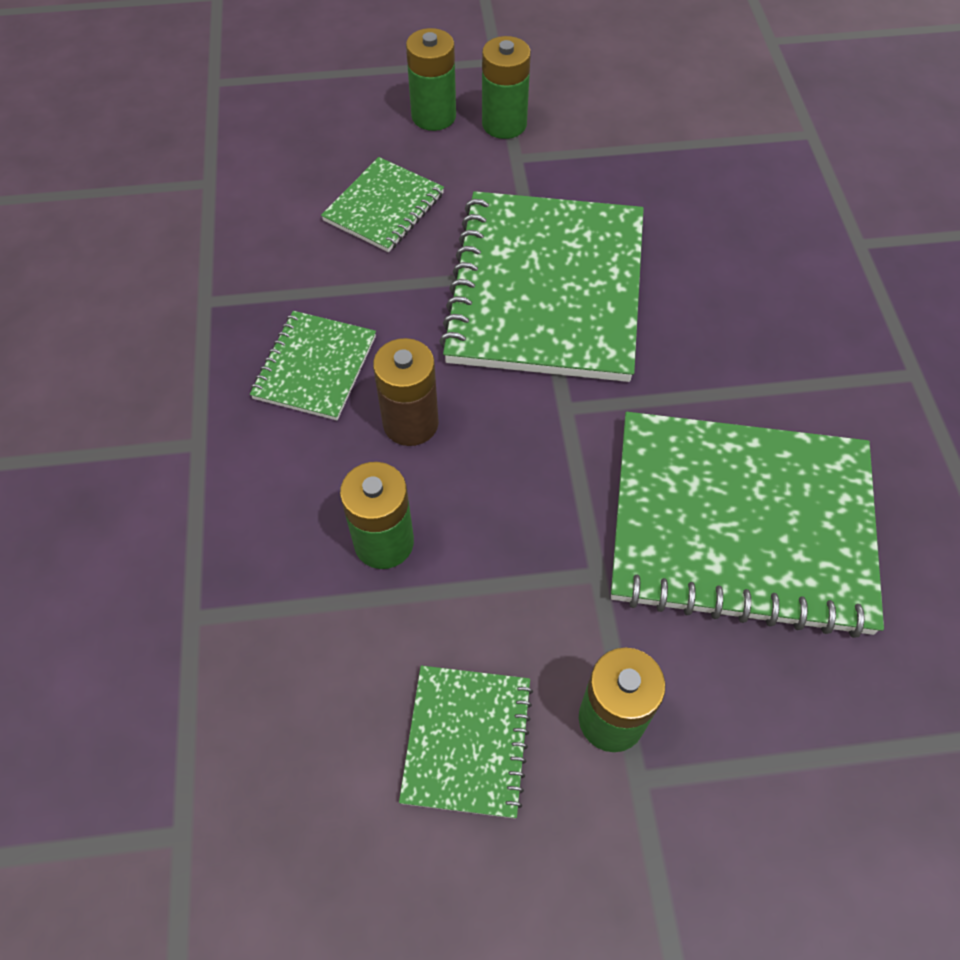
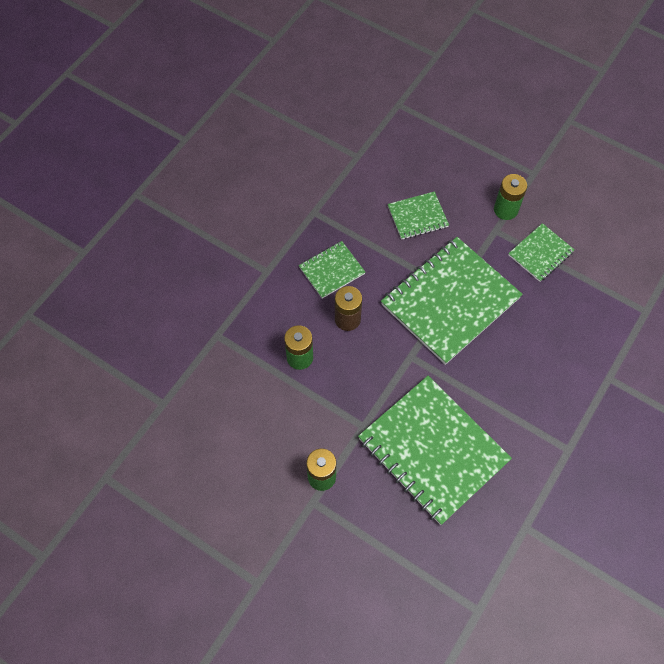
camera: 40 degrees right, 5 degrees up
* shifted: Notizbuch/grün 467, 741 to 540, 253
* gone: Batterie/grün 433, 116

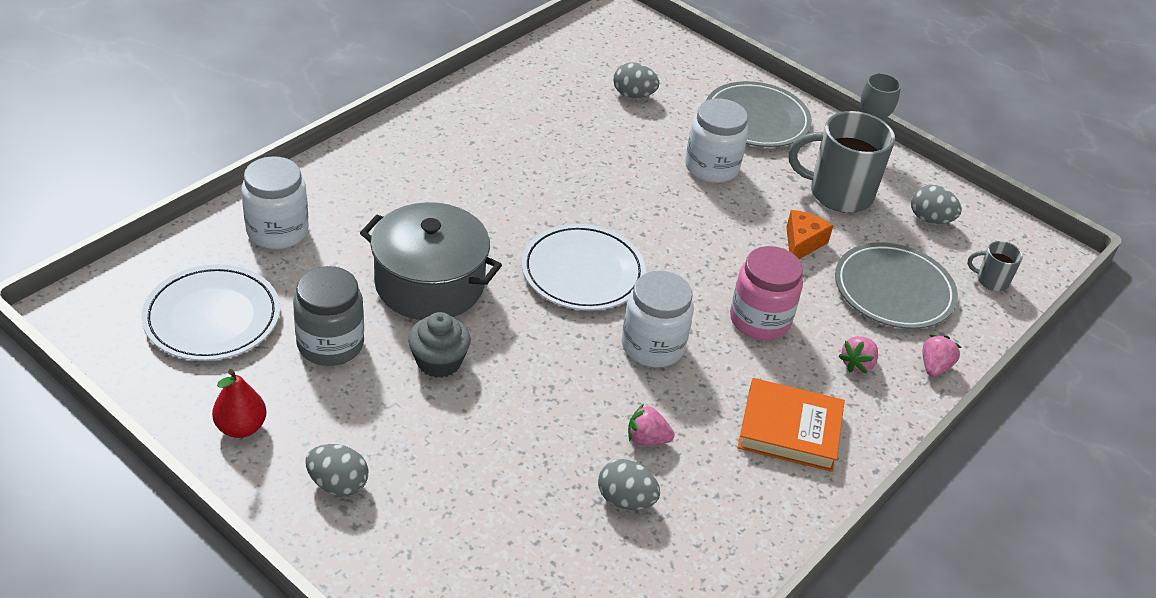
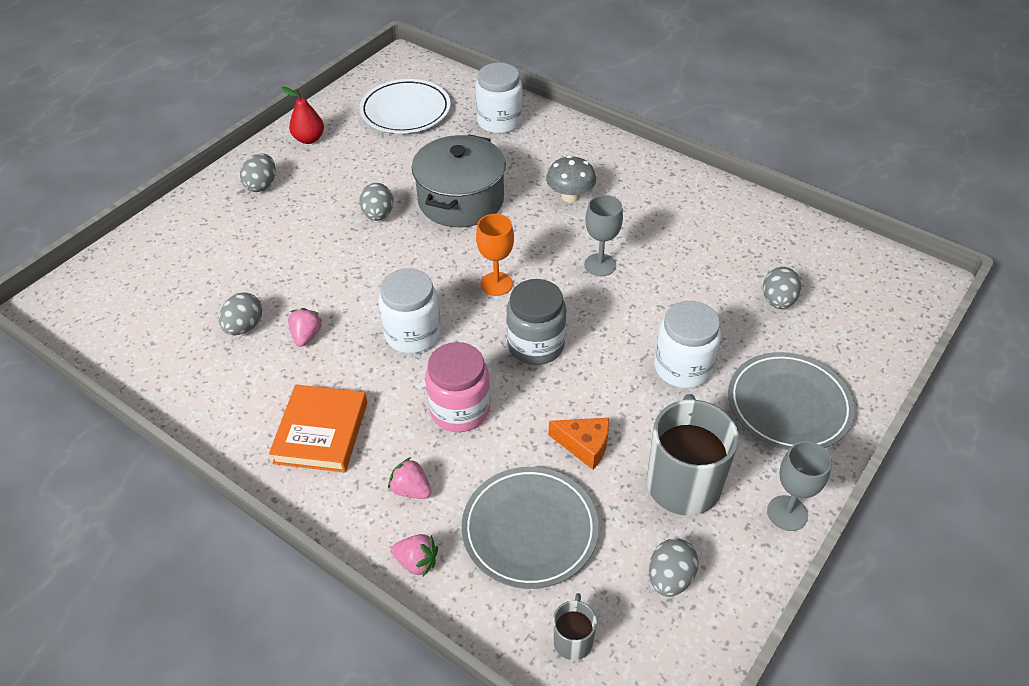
camera: 90 degrees right, 5 degrees up
* swapped: Muffin/grau 439, 362 to Ei/grau 378, 215
* swapped: Teller/weiß 582, 272 to Kelch/orange 496, 284
* shifted: Einmachglas/grau 330, 344 to 536, 345
* new: Pilz/grau 570, 196
* new: Kelch/grau 600, 265

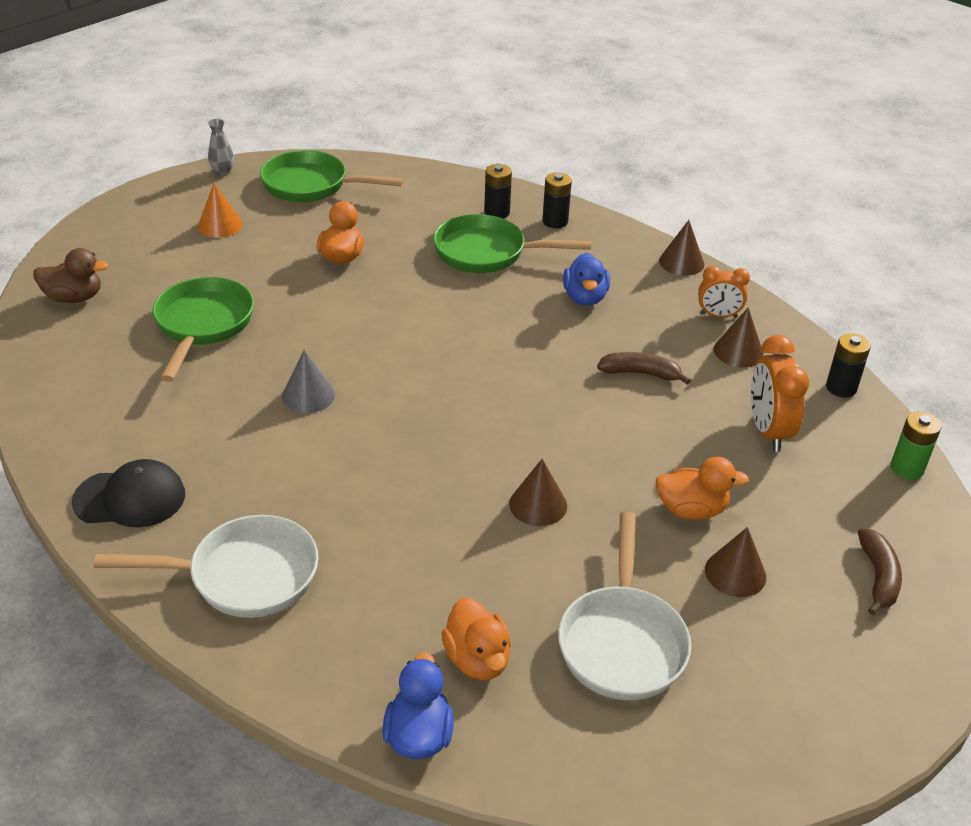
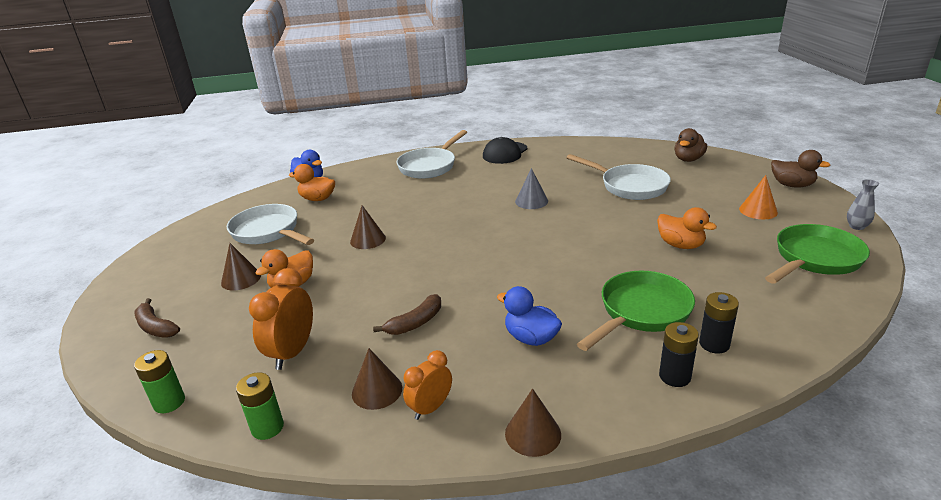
camera: 130 degrees right, 10 degrees down
* repainted: Batterie/schwarz 841, 388 to Batterie/grün 267, 427
* rotated: Wecker/orange 768, 431 = 292, 352 105 degrees counterclockwise
* repainted: Pfanne/grün 203, 325 to Pfanne/weiß 629, 186
* new: Ente/braun 792, 185

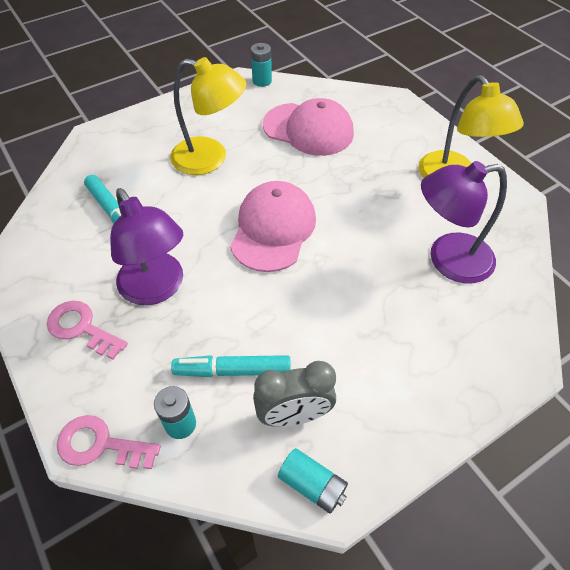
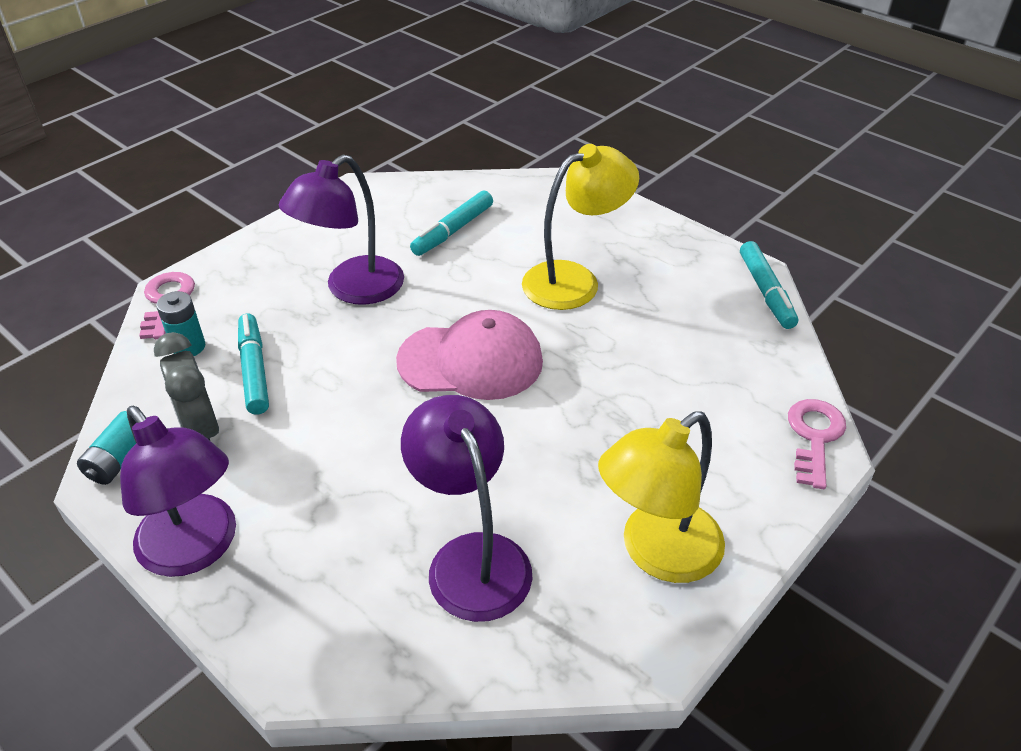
camera: 75 degrees right, 10 degrees down
* new: Lampe/lila 196, 549
* rotated: Lampe/gelb 210, 158 = 574, 280 120 degrees counterclockwise
* swapped: Batterie/türkis 262, 81 to Filzstift/türkis 766, 291
* shifted: Schlüssel/rosa 82, 328 to 814, 437
* gone: Kappe/rosa 308, 129

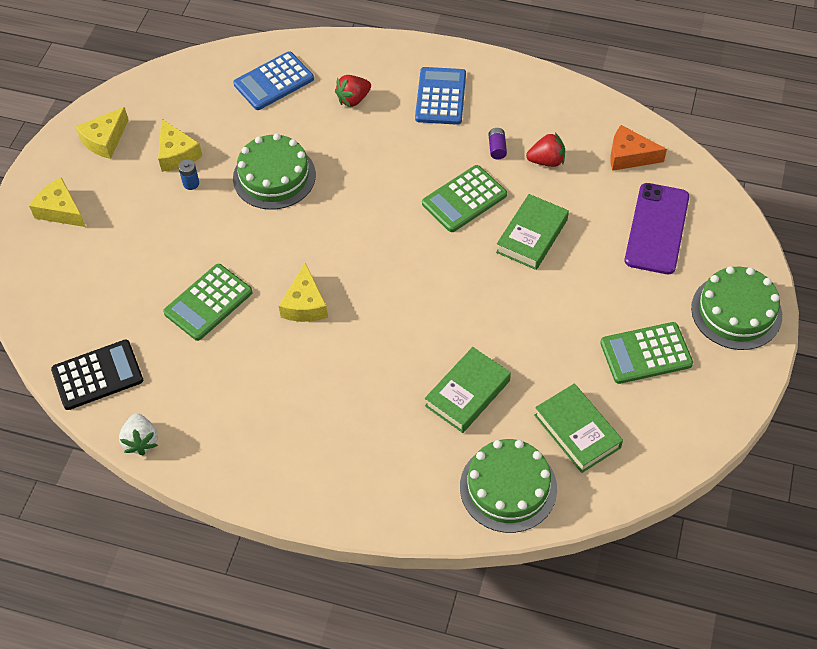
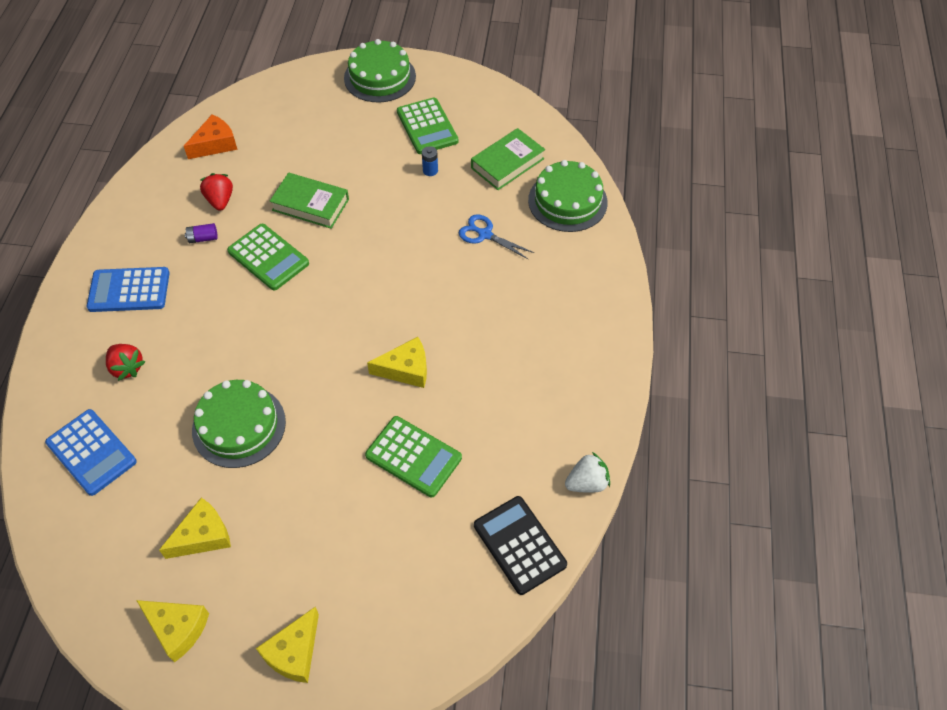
camera: 100 degrees left, 0 degrees up
* rotated: Käse/orange 629, 156 = 215, 144 135 degrees counterclockwise
* shifted: Batterie/blau 191, 183 to 430, 170
* swapped: Buch/grün 467, 393 to Schere/blau 485, 234
* gone: Handy/lila 656, 228

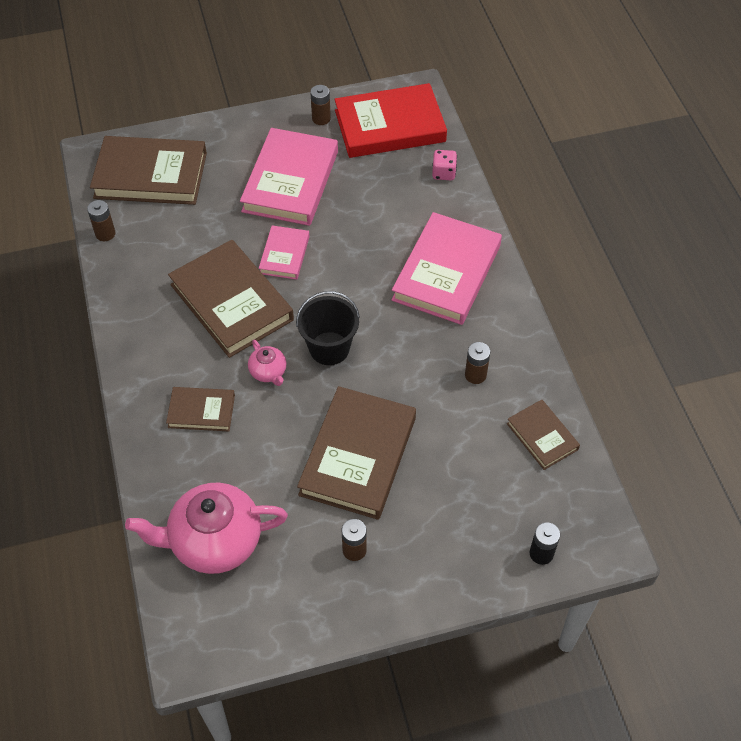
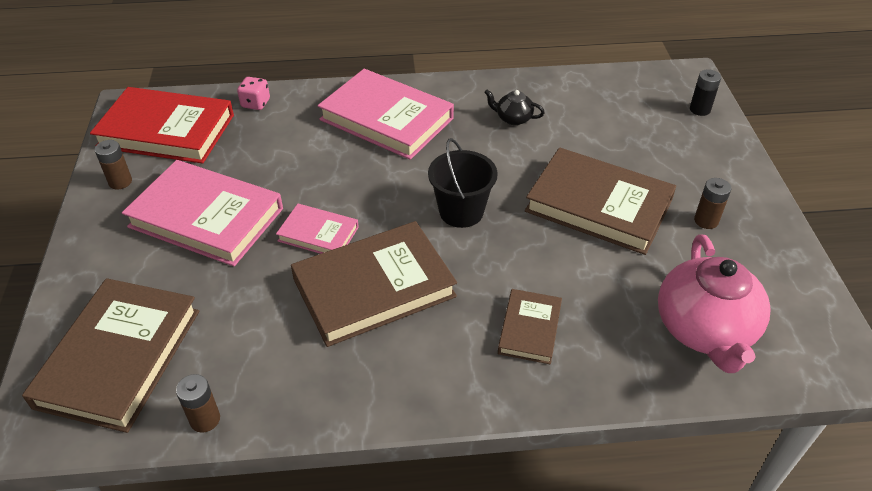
camera: 80 degrees left, 10 degrees down
* rotated: Buch/rot 390, 126 = 166, 131 75 degrees counterclockwise
* swapped: Batterie/braun 475, 375 to Teekanne/schwarz 513, 118
* gone: Teekanne/rosa 268, 372
* gone: Buch/braun 542, 436

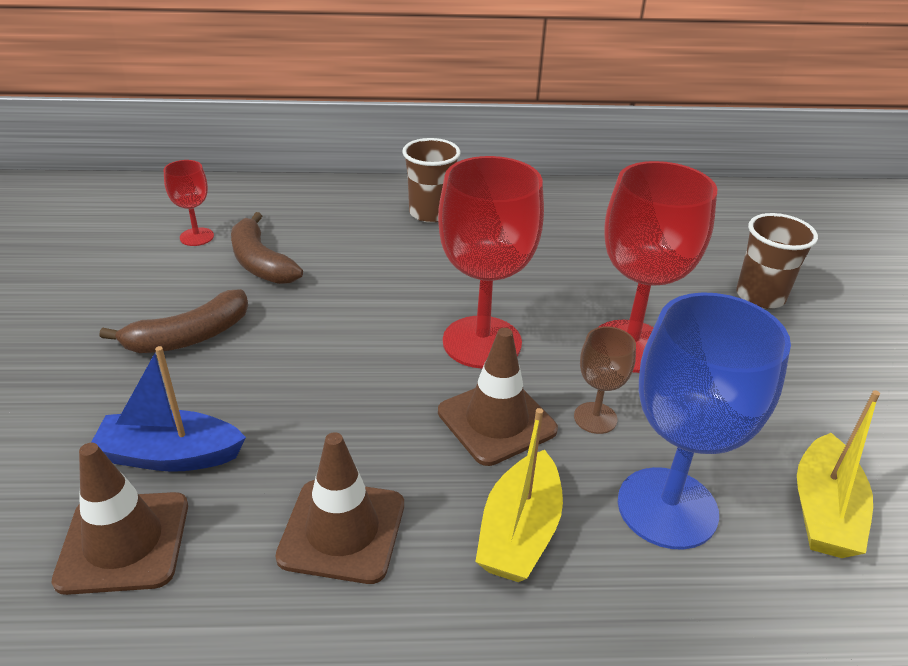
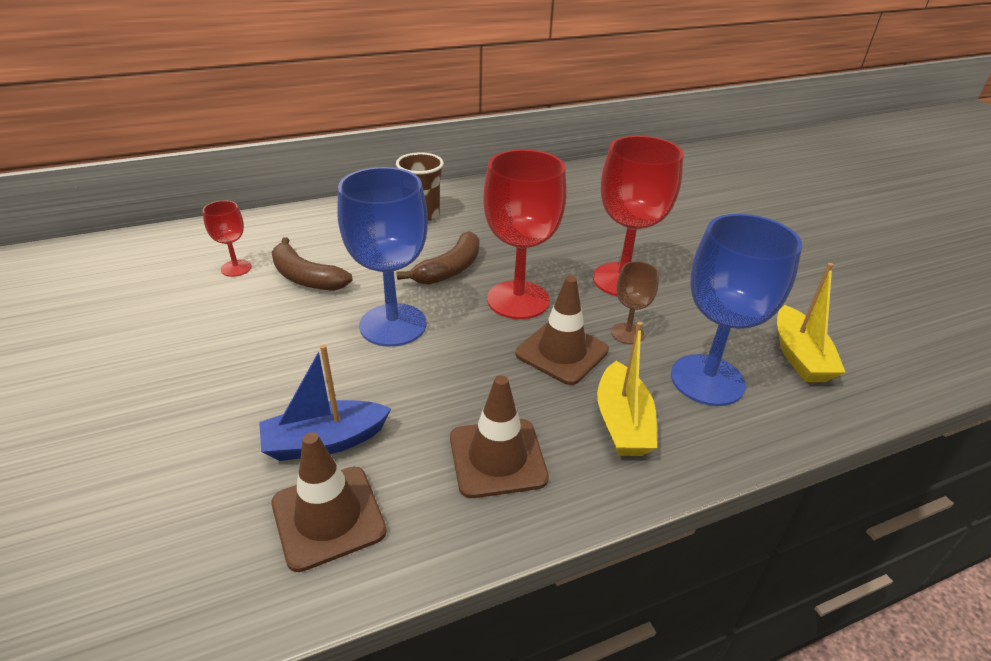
camera: 20 degrees left, 0 degrees up
* new: Kelch/blau 393, 325
* shifted: Banane/braun 189, 337 to 450, 269
* gone: Becher/braun 760, 296

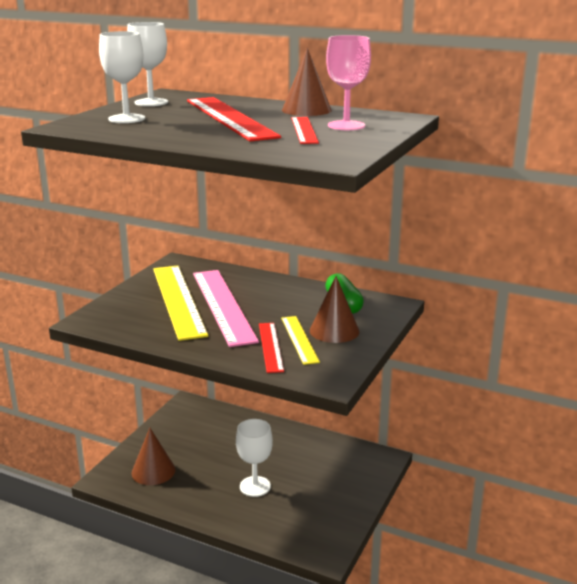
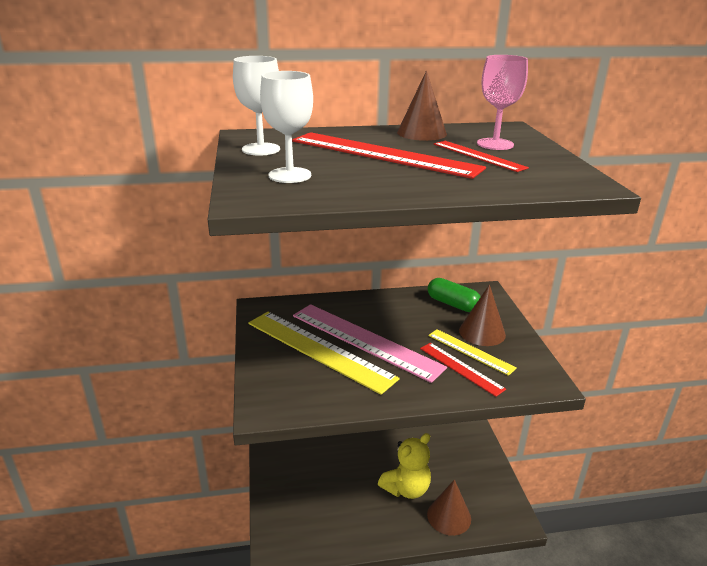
camera: 35 degrees left, 5 degrees up
* swapped: Kelch/weiß 255, 486 to Teddybär/gelb 406, 488
* shifted: Kegel/braun 153, 471 to 449, 516

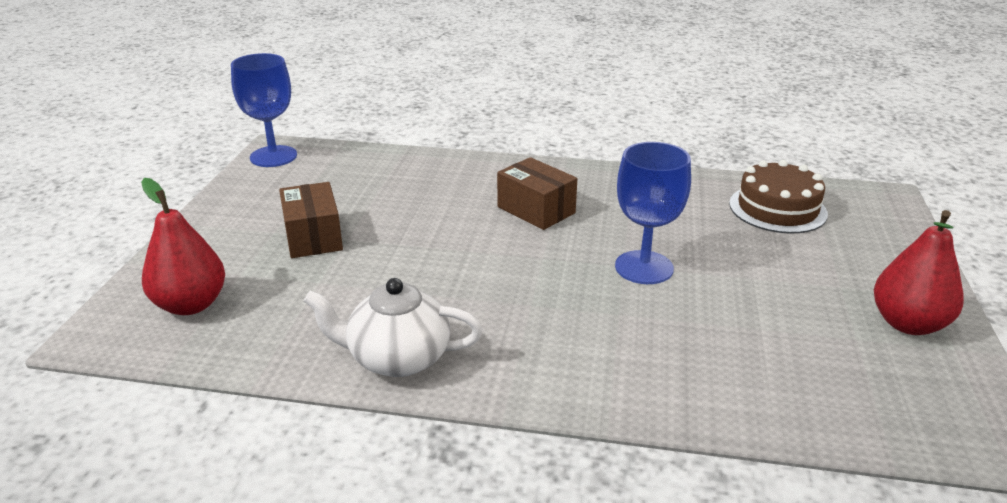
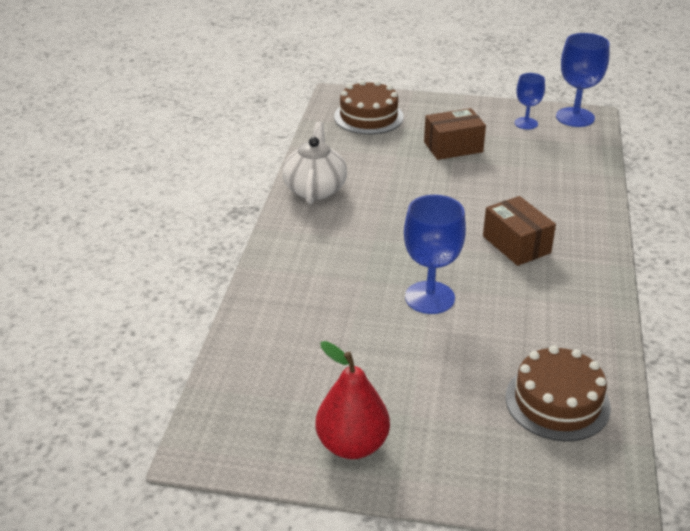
camera: 90 degrees right, 5 degrees up
* swapped: Birne/rot 191, 305 to Kuchen/braun 368, 117
* rotated: Schachtel/braun 536, 210 = 516, 244 75 degrees counterclockwise
* new: Kelch/blau 526, 123

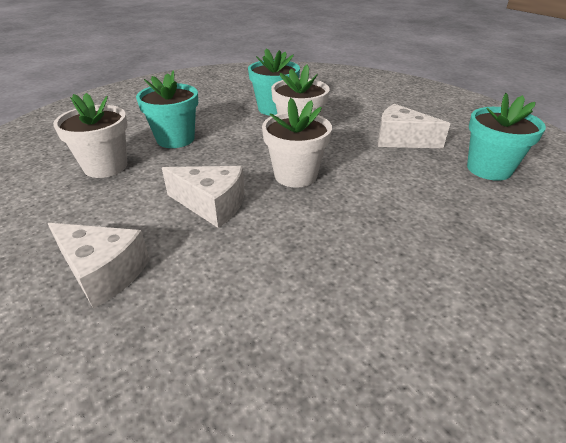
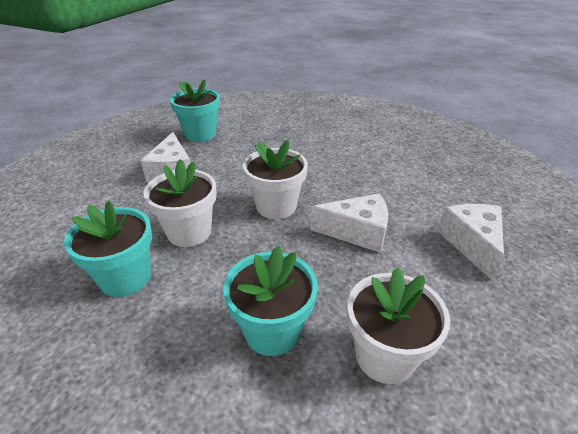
camera: 120 degrees left, 0 degrees up
* rotated: Käse/weiß 212, 205 = 357, 232 105 degrees clockwise

